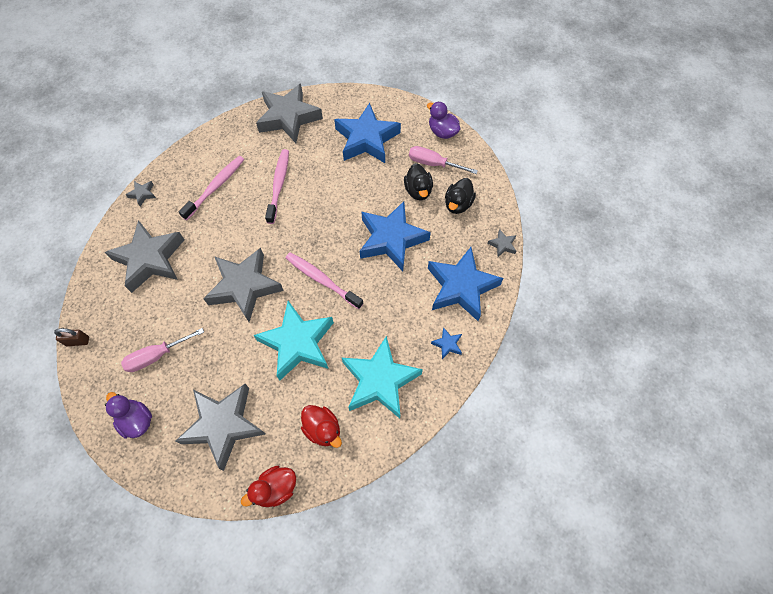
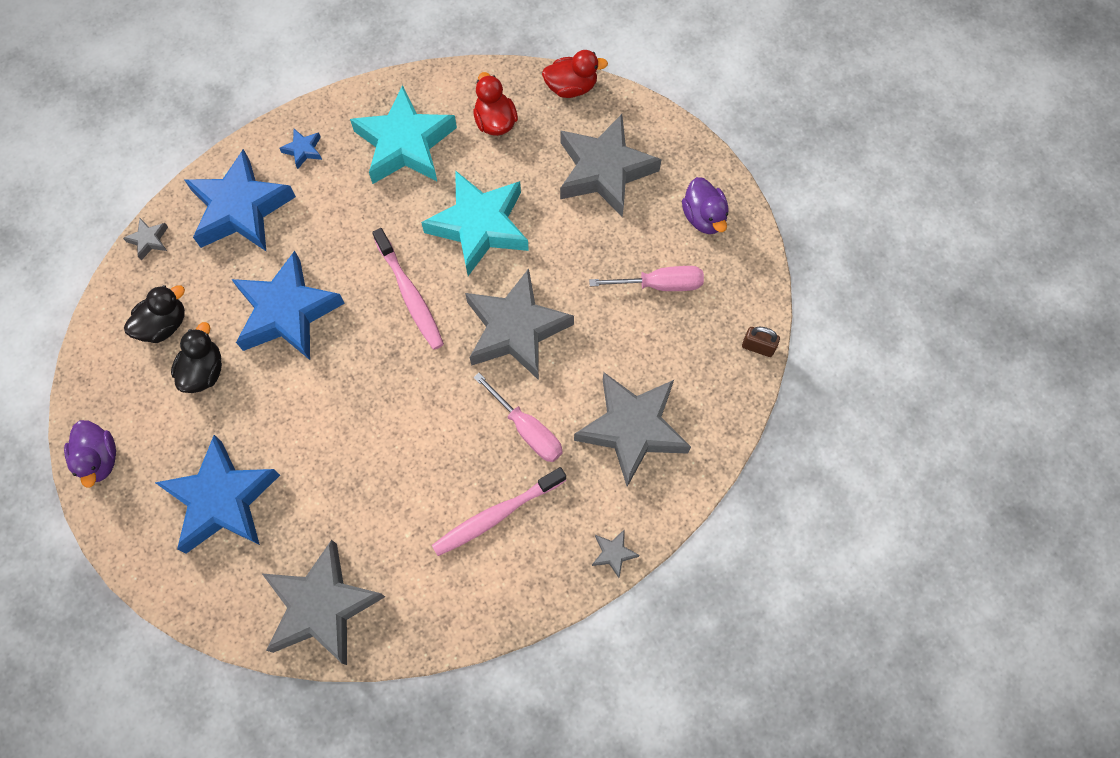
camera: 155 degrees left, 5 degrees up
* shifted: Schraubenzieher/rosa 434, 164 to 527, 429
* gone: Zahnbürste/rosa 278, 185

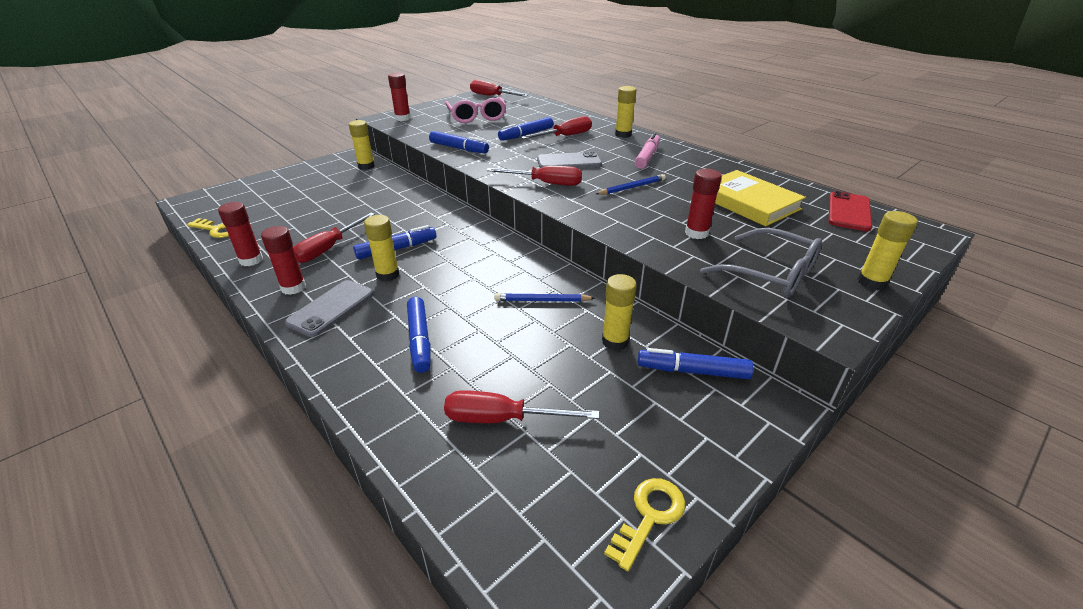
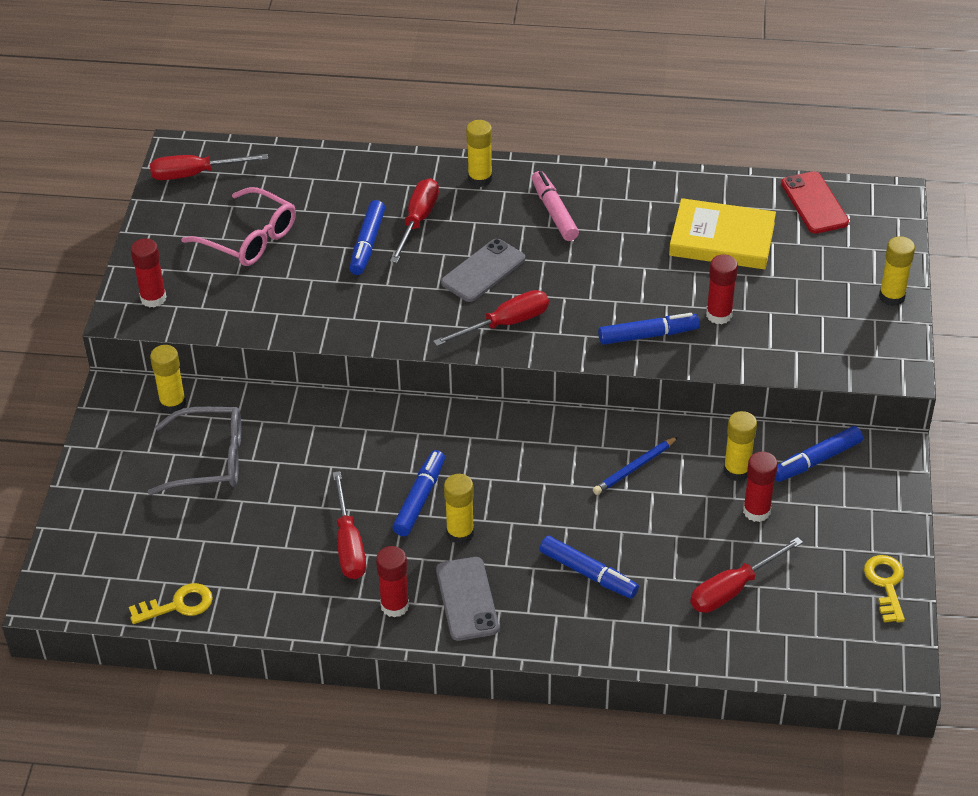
camera: 40 degrees left, 10 degrees up
* shifted: Brille/grau 770, 274 to 209, 460
* shifted: Filzstift/blau 459, 148 to 648, 335
* shifted: Klebestift/rot 251, 260 to 756, 511
* gone: Bleistift/blau 632, 187

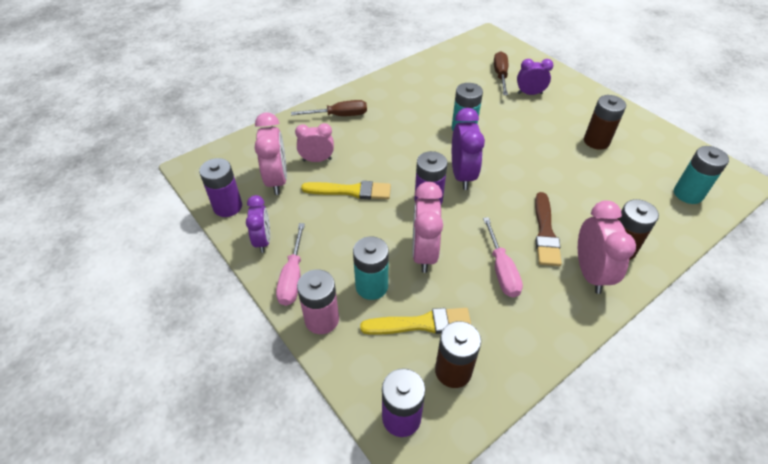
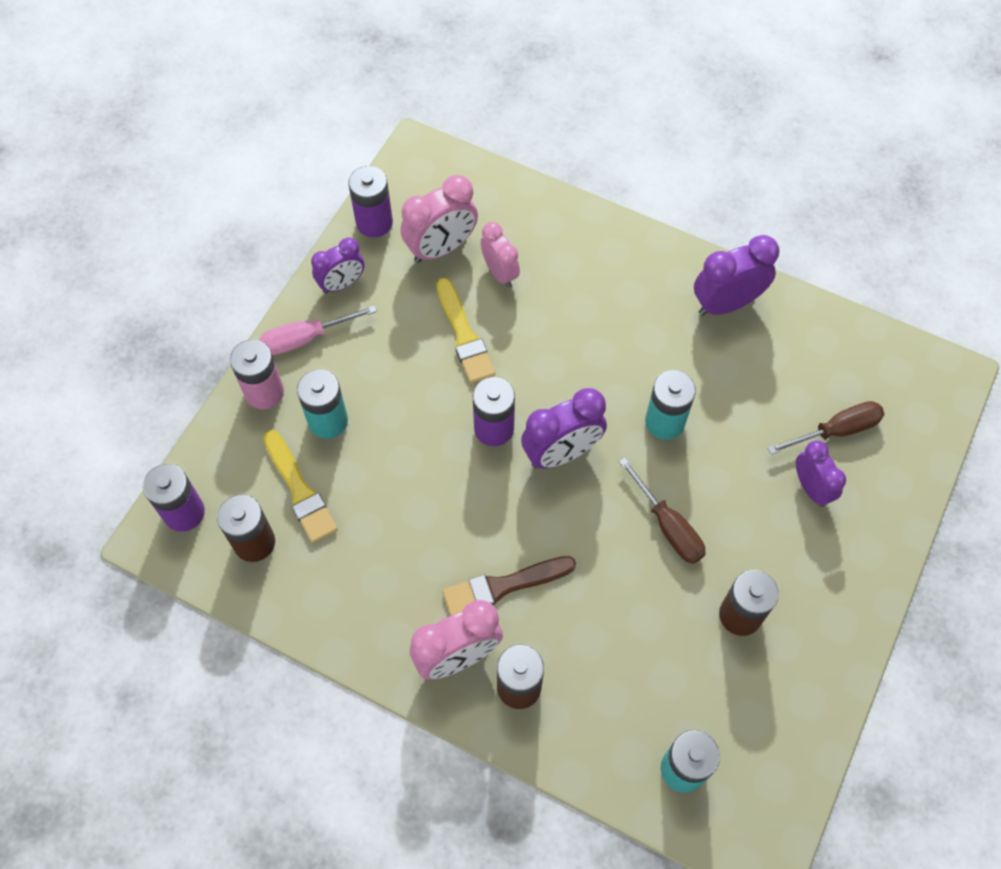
camera: 65 degrees right, 15 degrees up
* shifted: Schraubenzieher/braun 339, 115 to 668, 526
* new: Wecker/lila 726, 304
* gone: Wecker/rosa 424, 253
* gone: Schraubenzieher/rosa 501, 270

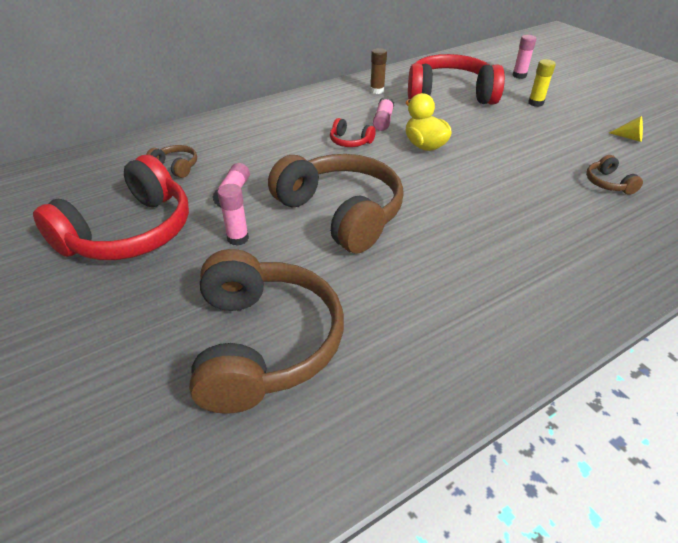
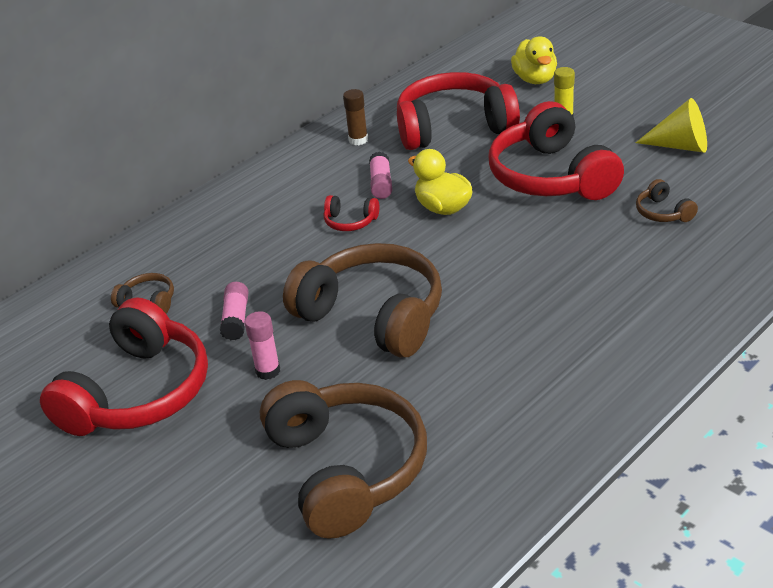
camera: 10 degrees left, 5 degrees down
* new: Kopfhörer/rot 551, 176
* swapped: Klebestift/rosa 519, 75 to Ente/gelb 535, 79
* scaled: Kegel/gelb 629, 137 = 681, 146 x1.82

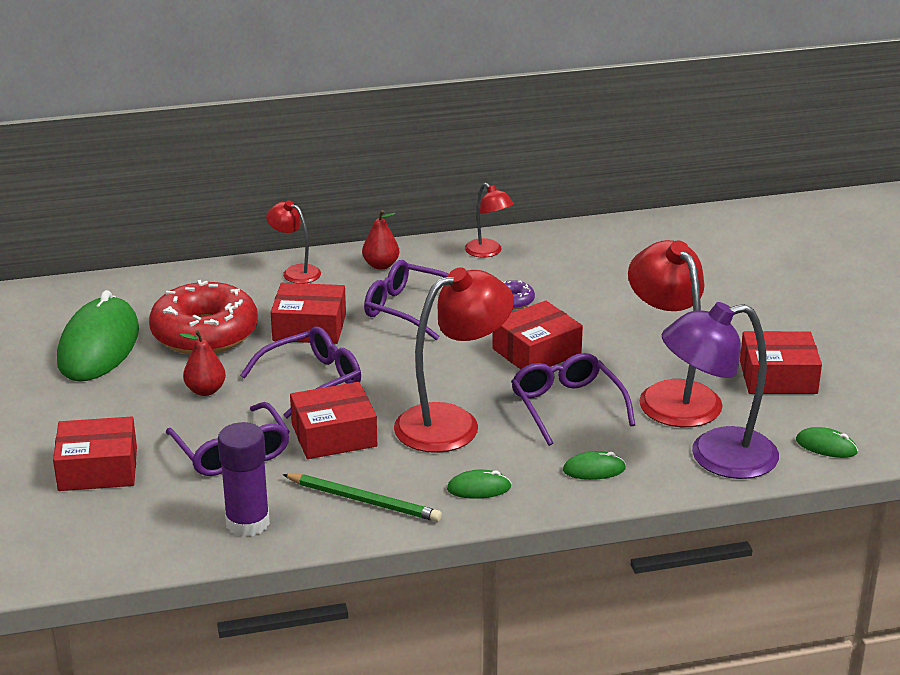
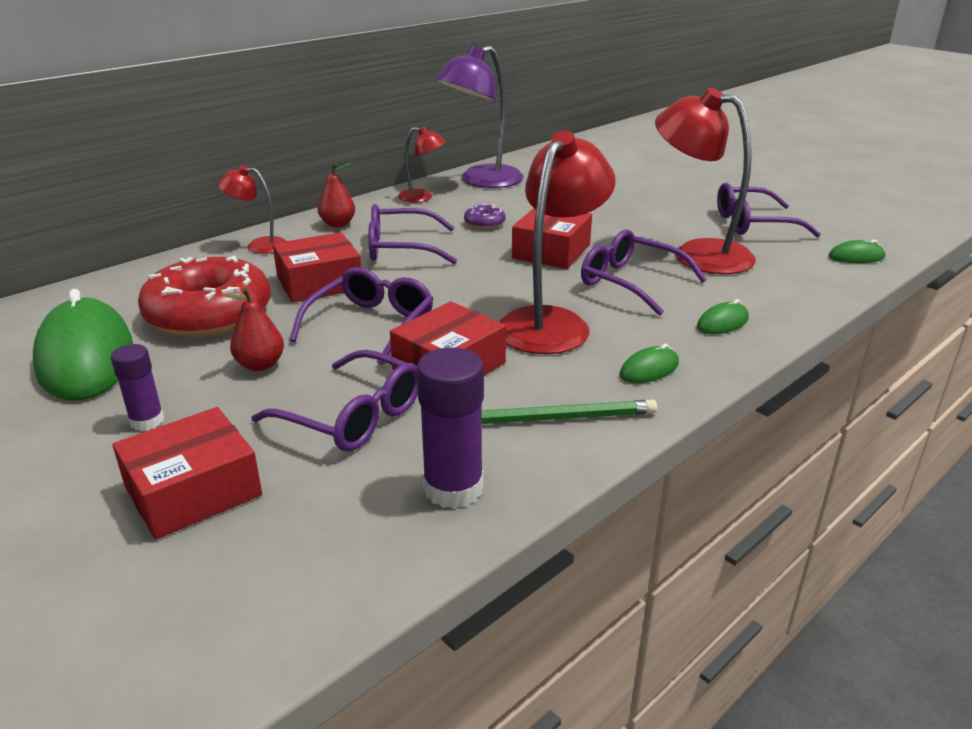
camera: 30 degrees left, 0 degrees up
* new: Klebestift/lila 147, 421
* shifted: Lampe/lila 716, 457 to 481, 181
* swapped: Schachtel/rot 778, 377 to Brille/lila 752, 224

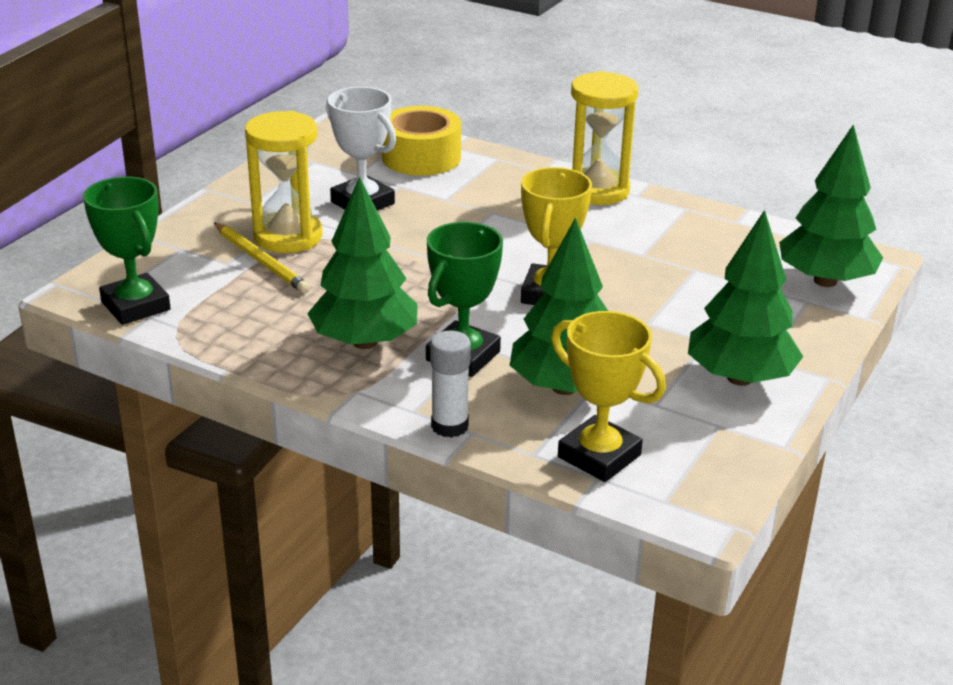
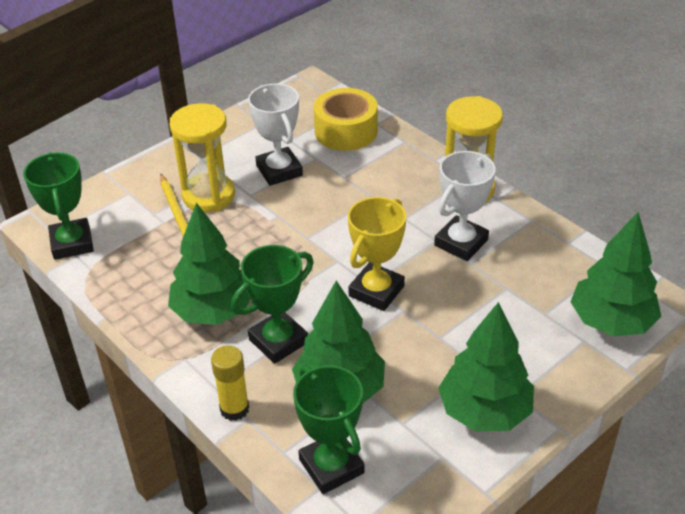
camera: 20 degrees right, 10 degrees up
* repainted: Klebestift/weiß 449, 426 to Klebestift/gelb 234, 409
* repainted: Pokal/gelb 599, 456 to Pokal/grün 331, 466
* new: Pokal/weiß 461, 243

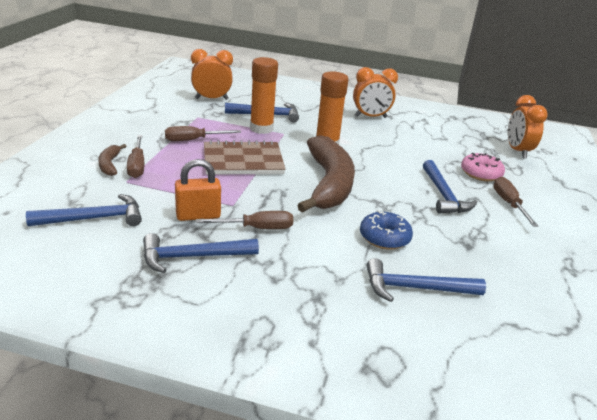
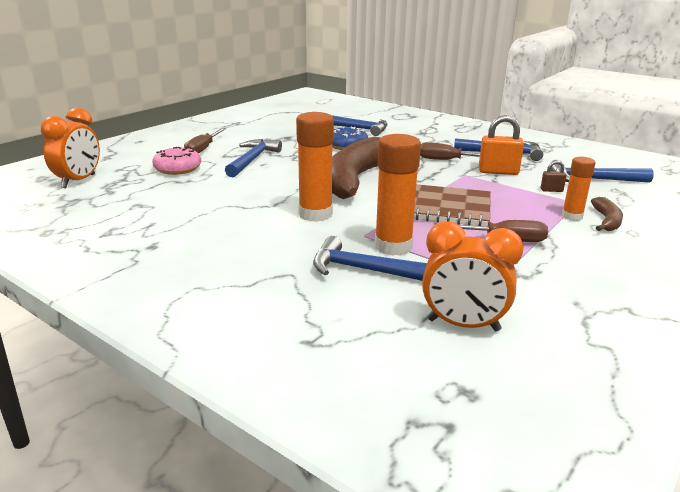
camera: 155 degrees left, 5 degrees down
* new: Vorhängeschloss/braun 551, 190
* swapped: Schraubenzieher/braun 137, 165 to Klebestift/orange 572, 216
* gone: Wecker/orange 370, 117

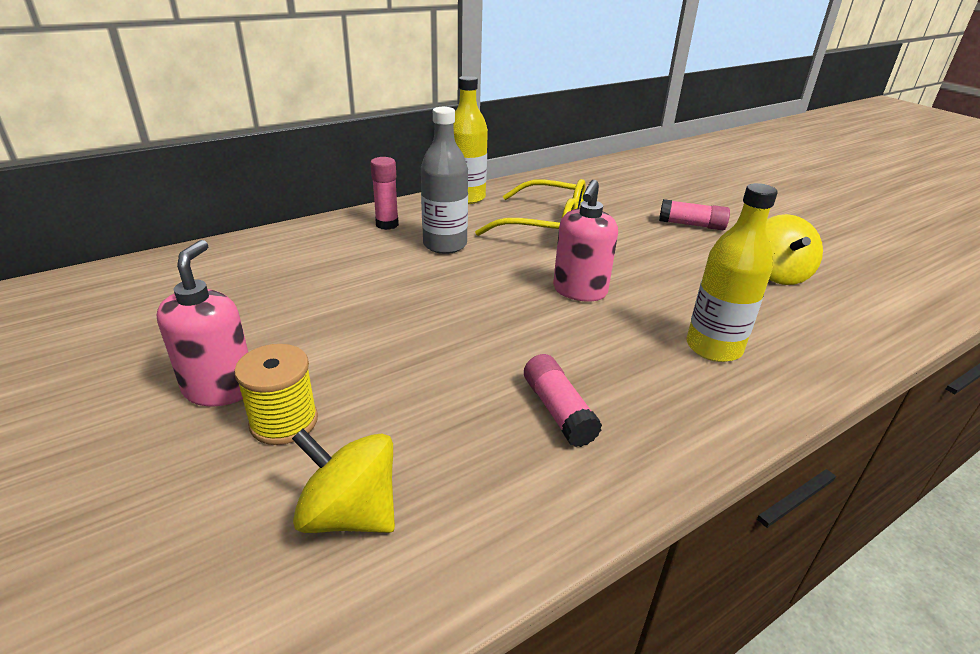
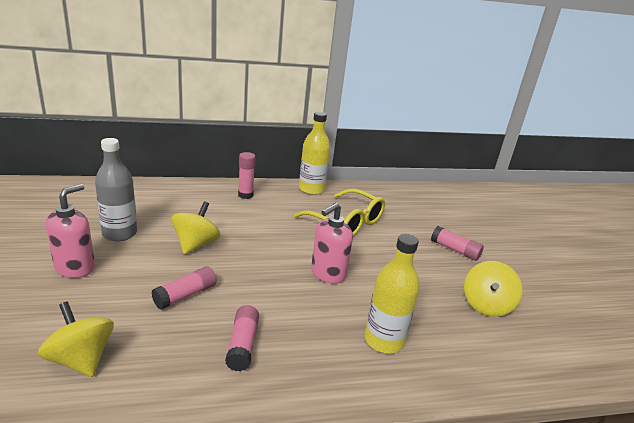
camera: 20 degrees right, 5 degrees down
* shifted: Flasche/grau 445, 245 to 119, 233
* new: Klebestift/rosa 185, 295
* new: Kreisel/gelb 196, 244
* gone: Garnrolle/gelb 284, 422

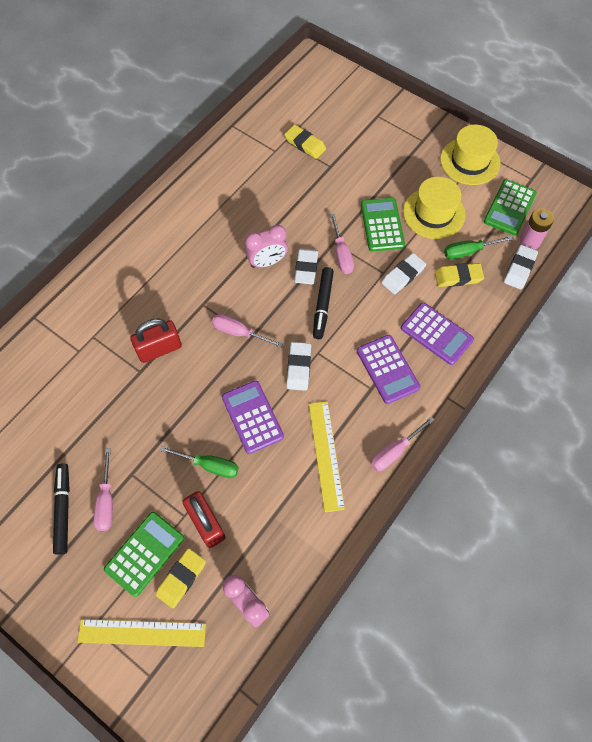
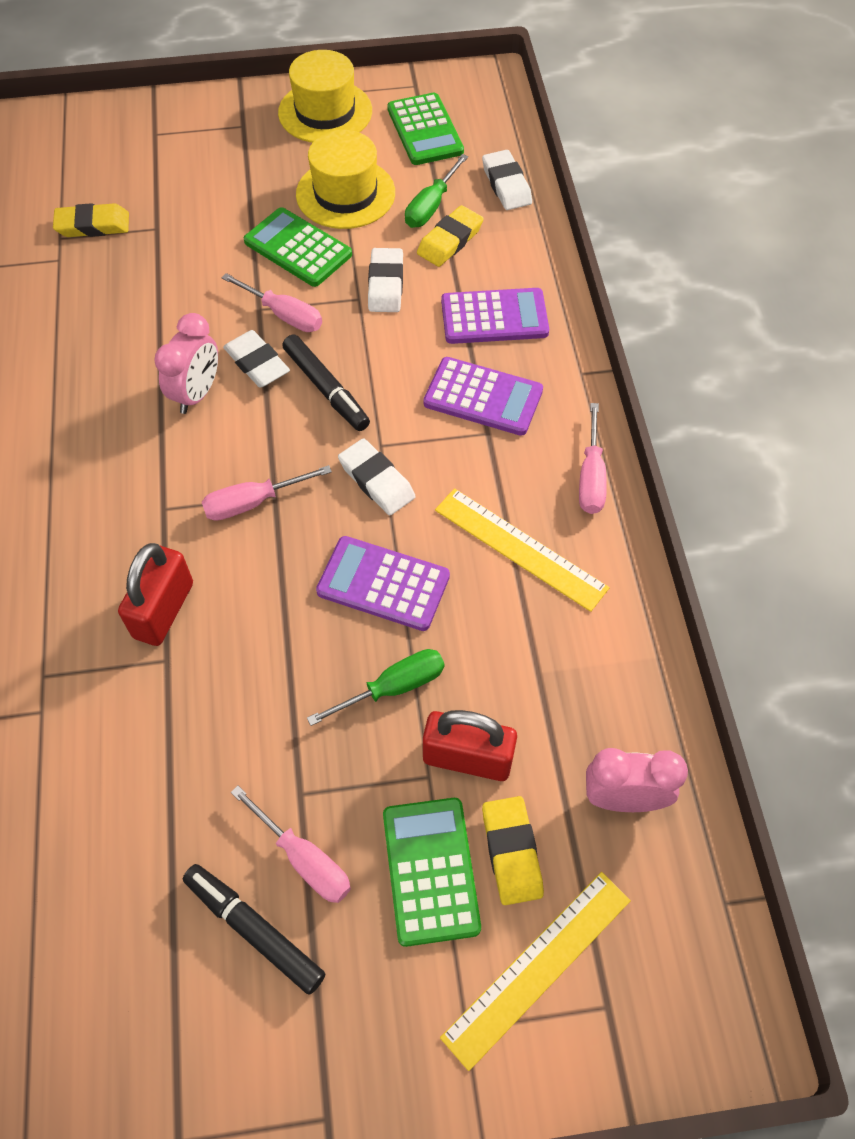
camera: 45 degrees left, 5 degrees down
* gone: Batterie/rosa 529, 241

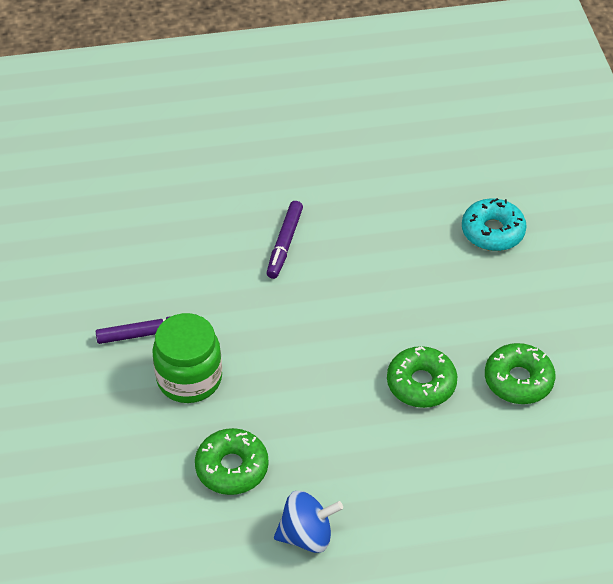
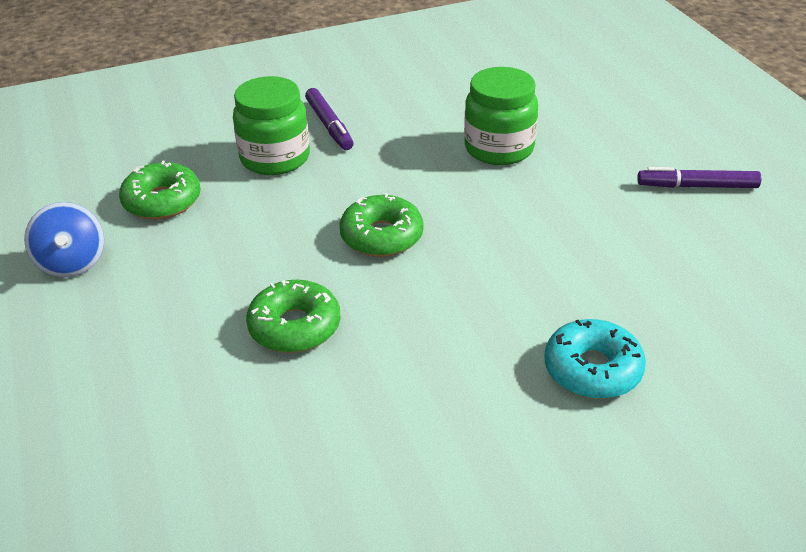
camera: 80 degrees right, 10 degrees down
* shifted: Donut/grün 518, 380 to 382, 236
* new: Einmachglas/grün 499, 148
* shifted: Filzstift/lila 285, 244 to 697, 186

